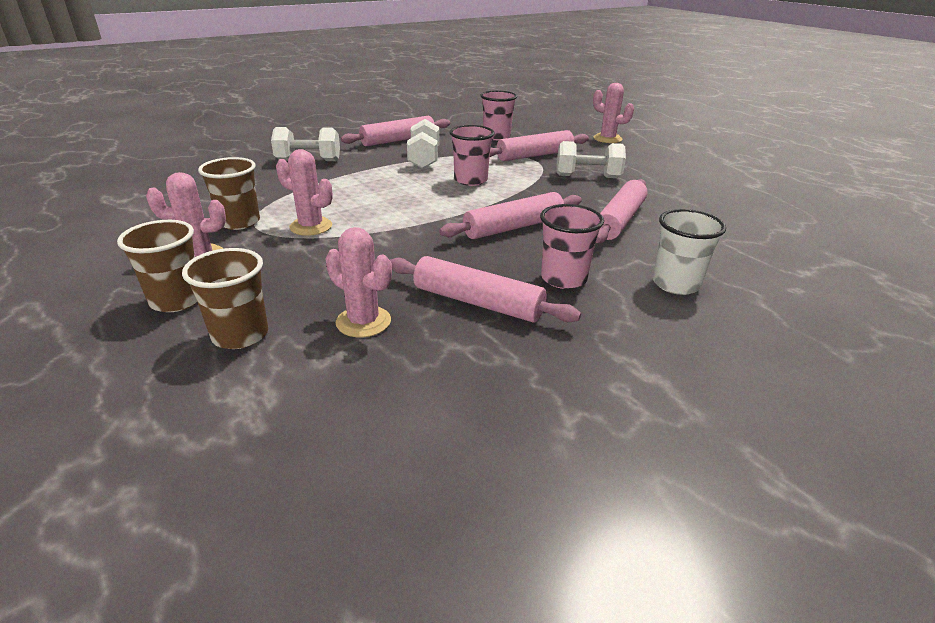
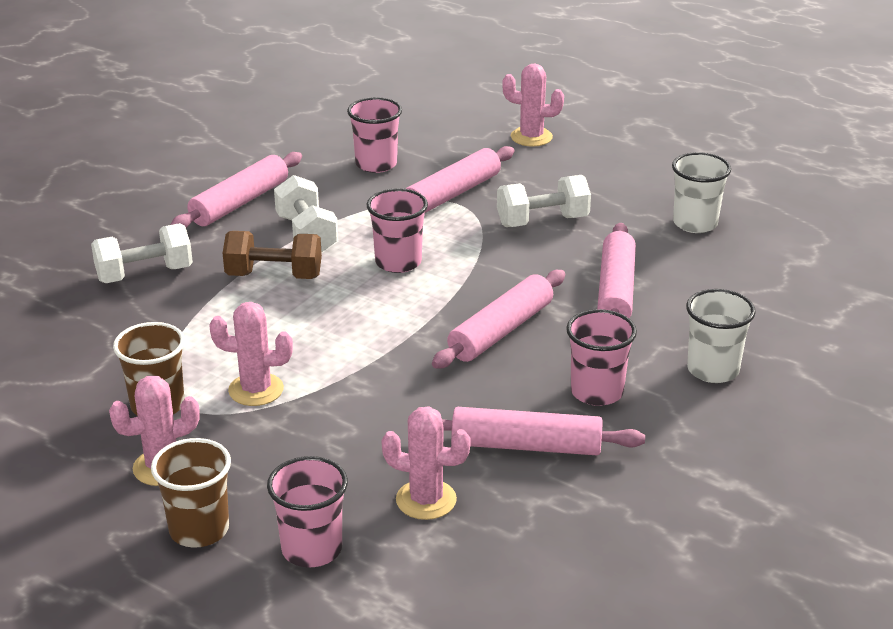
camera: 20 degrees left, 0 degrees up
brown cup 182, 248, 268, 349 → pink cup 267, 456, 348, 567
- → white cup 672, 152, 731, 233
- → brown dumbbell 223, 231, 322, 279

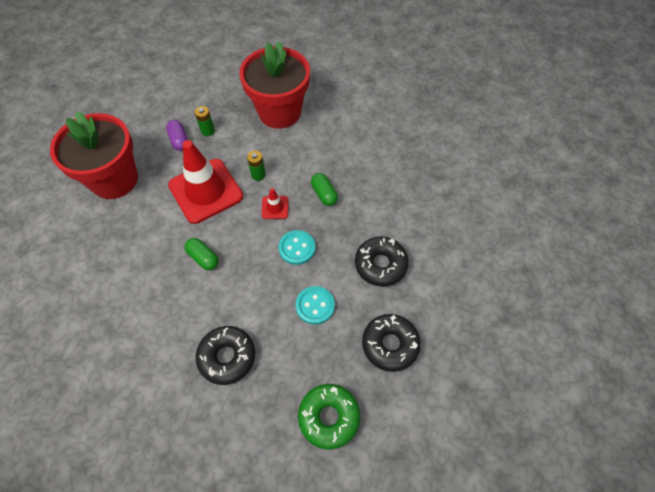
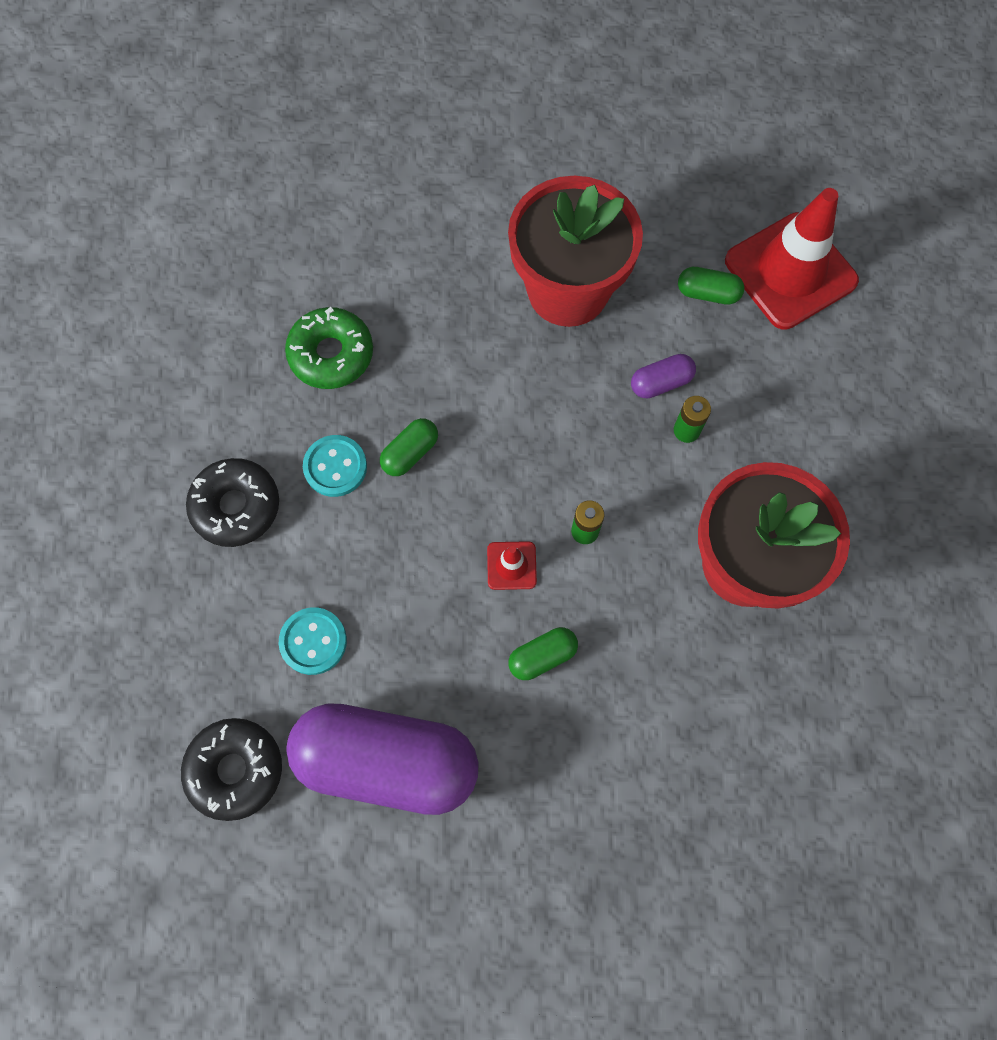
camera: 90 degrees right, 10 degrees up
red traffic cone 168, 140, 243, 224 → red traffic cone 725, 188, 859, 330, shifted
turquoise button 278, 230, 315, 265 → turquoise button 303, 435, 367, 497, shifted
black donut 355, 236, 409, 287 → purple capsule 286, 703, 479, 815
green donut 298, 384, 360, 450 → green donut 285, 307, 373, 389, shifted
- → green capsule 678, 267, 745, 305

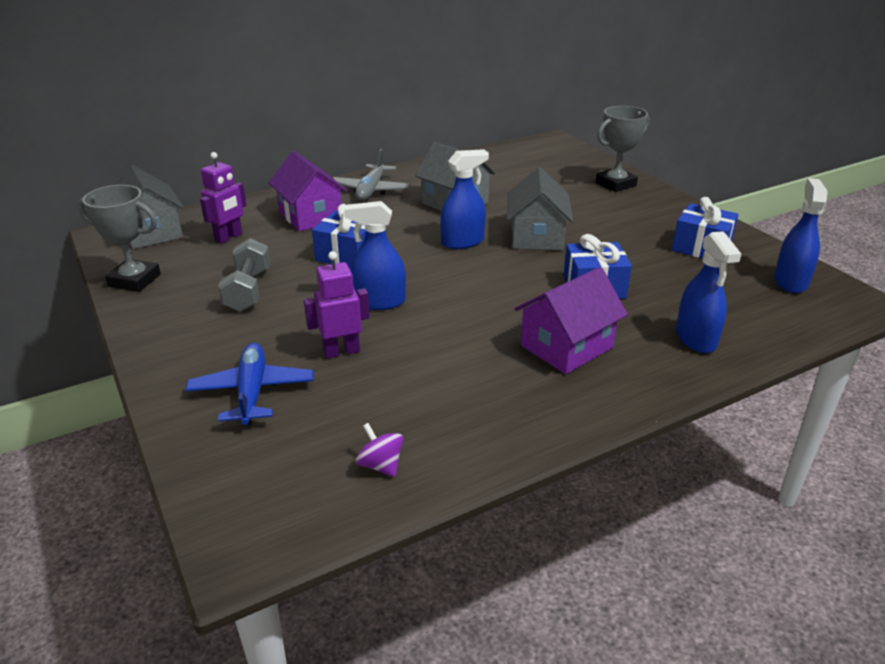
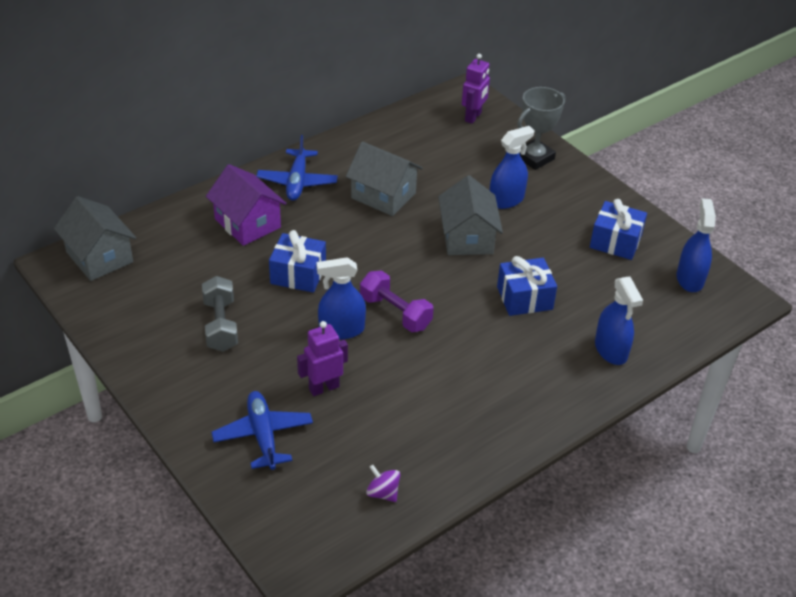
camera: 10 degrees left, 10 degrees up
grey plane 333, 149, 411, 201 → blue plane 256, 135, 338, 201
blue spray bottle 440, 149, 489, 249 → blue spray bottle 489, 126, 535, 209, shifted
purple robot 200, 152, 247, 244 → purple robot 462, 53, 490, 124, shifted
grey trophy 78, 185, 161, 292 → -
purple house 514, 267, 628, 374 → -
- → purple dumbbell 360, 270, 434, 332

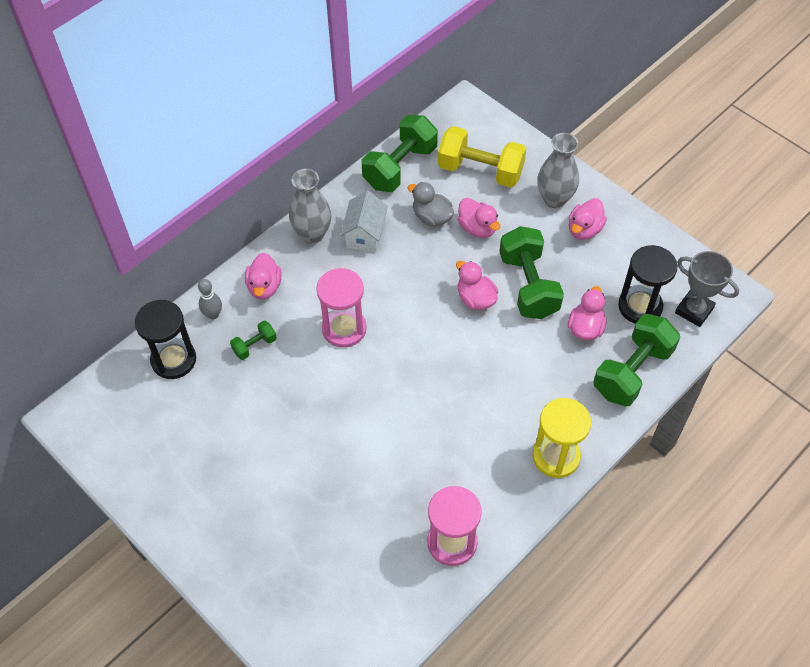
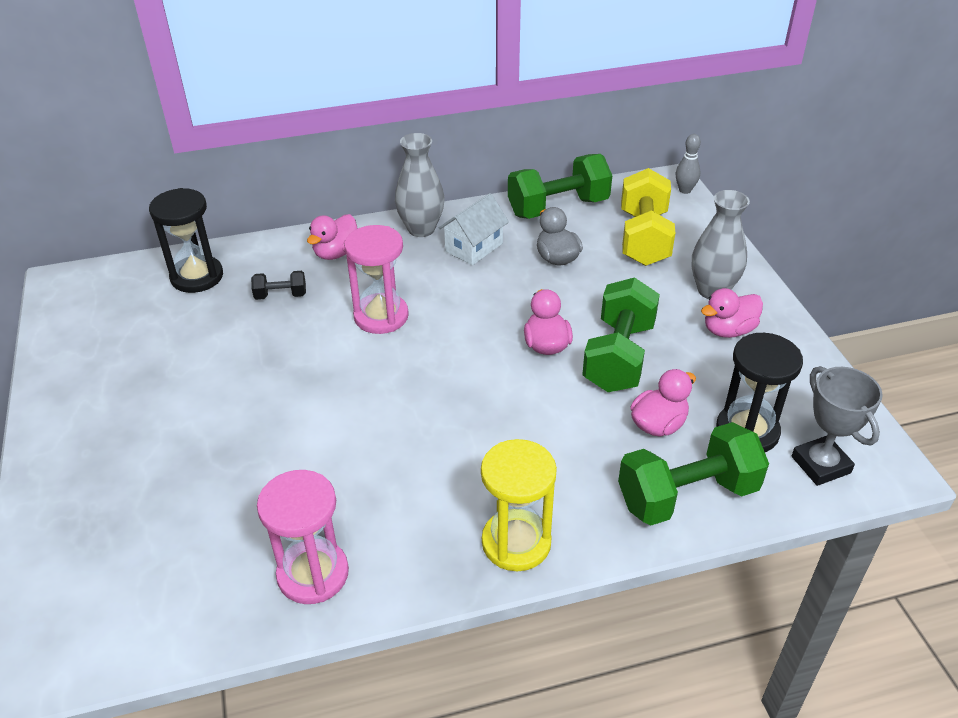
camera: 30 degrees right, 15 degrees down
yellow dumbbell 438, 126, 526, 188 → yellow dumbbell 621, 168, 675, 266, 45 degrees clockwise
pink duck 457, 198, 500, 238 → -
grey bowling pin 198, 279, 222, 320 → grey bowling pin 676, 134, 701, 194, shifted
green dumbbell 230, 321, 277, 360 → black dumbbell 251, 271, 306, 300

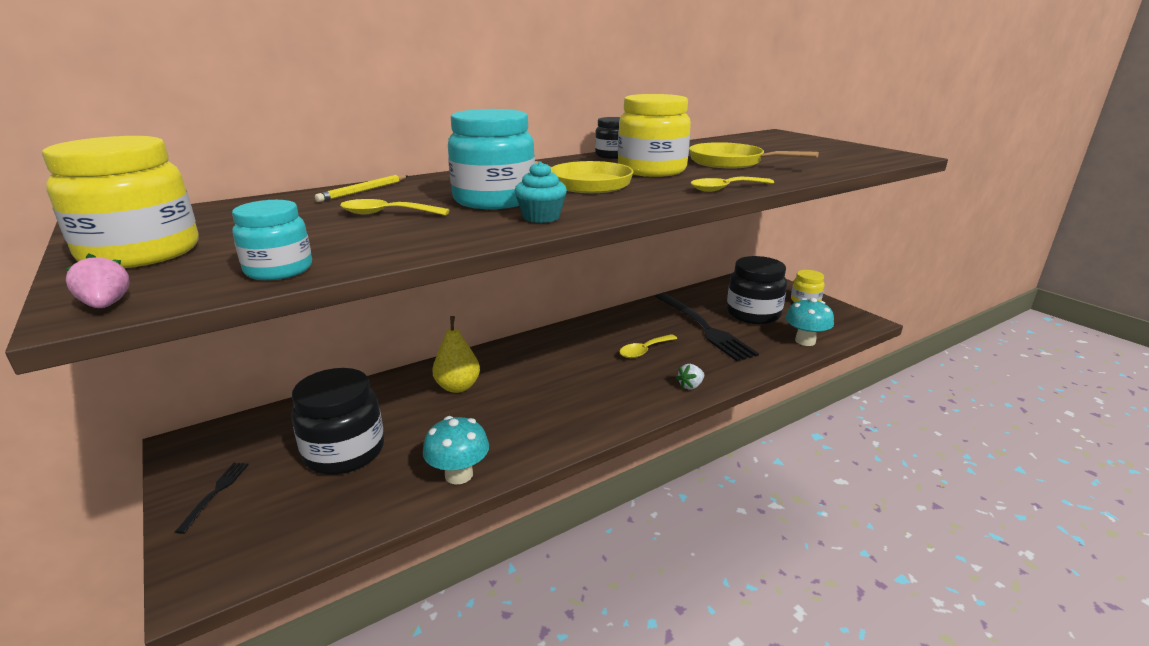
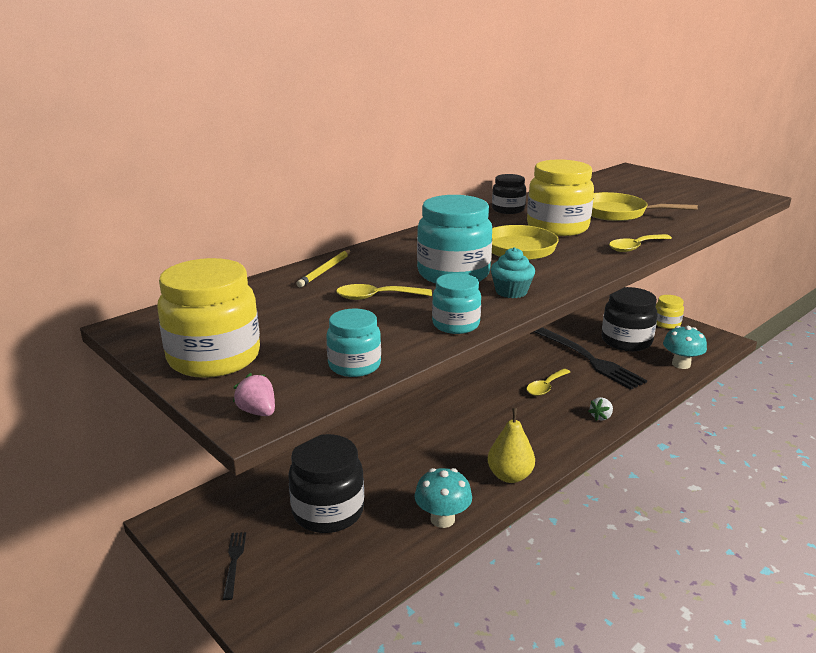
camera: 10 degrees left, 0 degrees up
yellow pear 432, 316, 480, 393 → yellow pear 488, 408, 535, 483, shifted
- → turquoise jar 432, 273, 481, 334

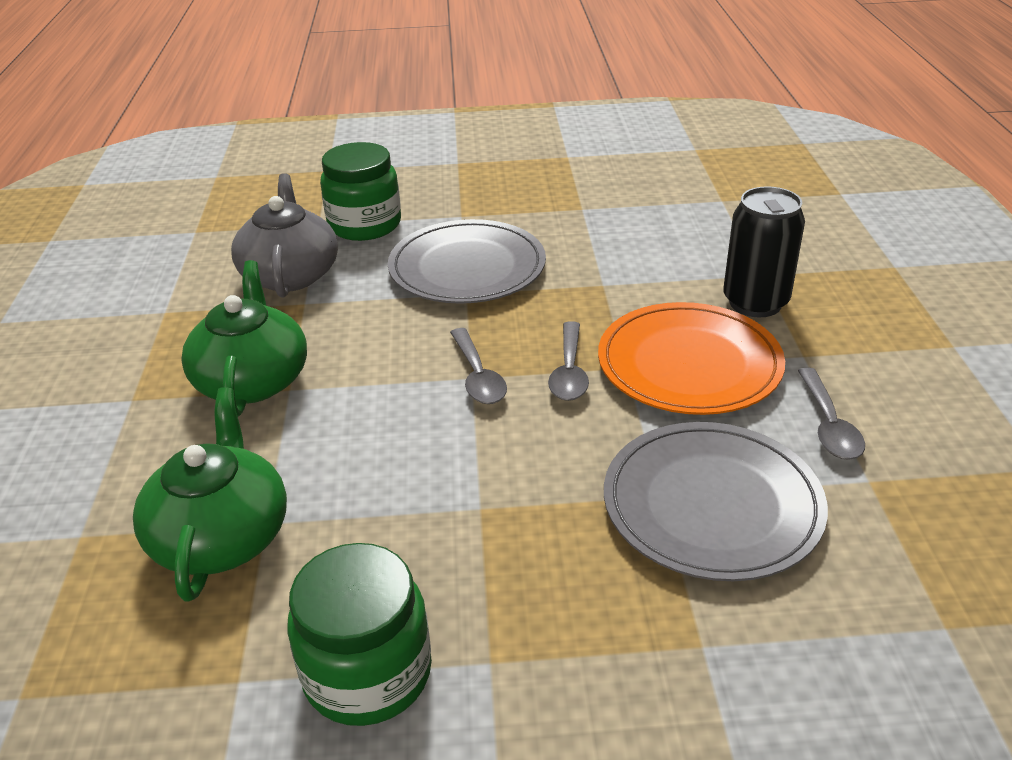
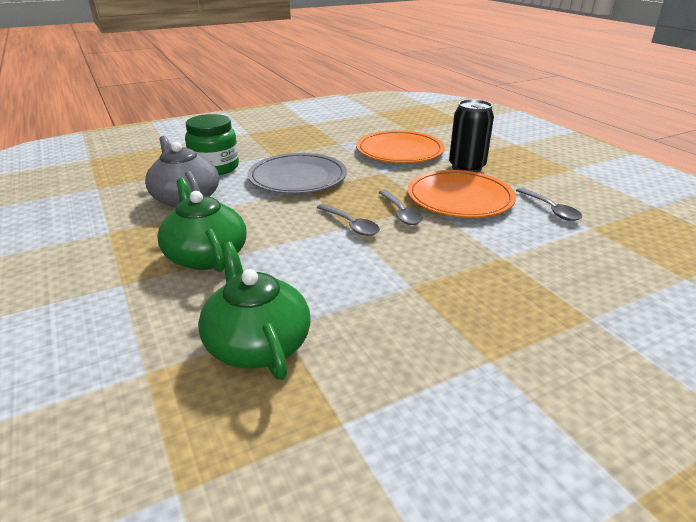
camera: 25 degrees left, 5 degrees down
grey plate 604, 422, 828, 581 → -
green jar 287, 543, 432, 726 → -
- → orange plate 356, 130, 445, 163

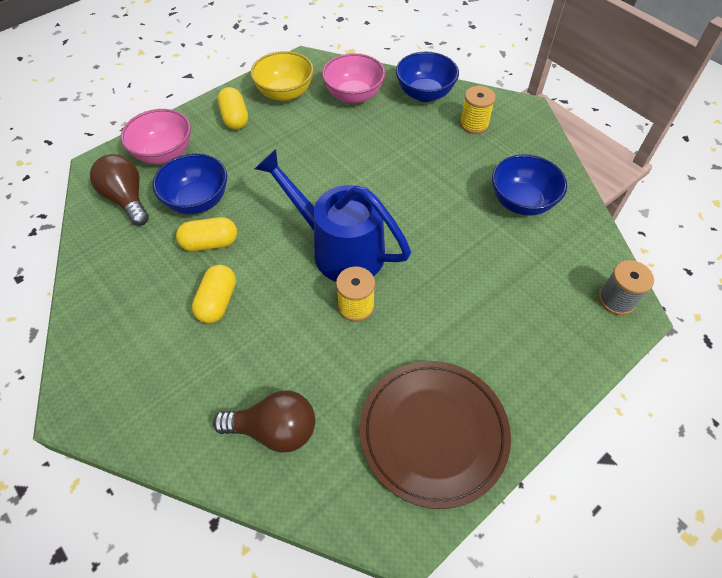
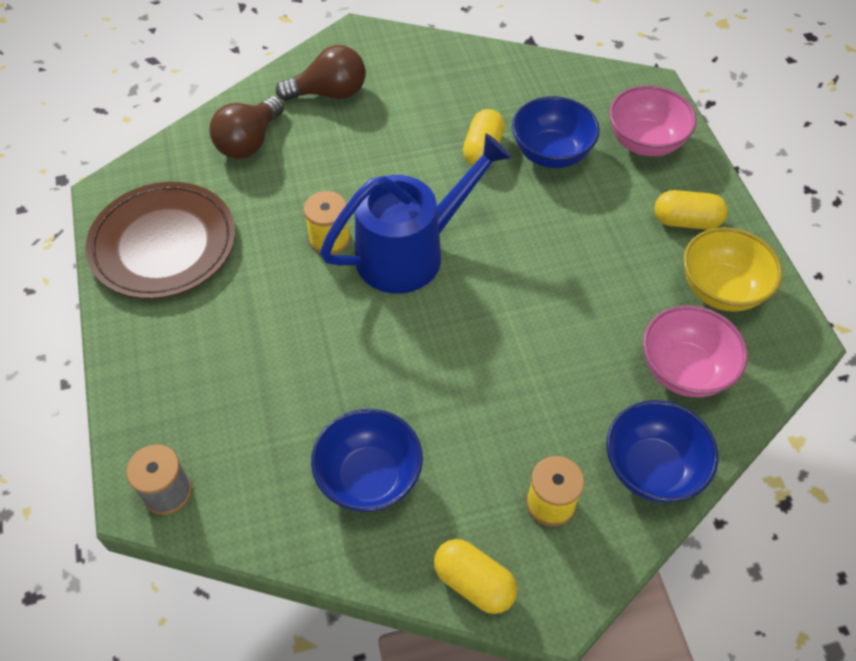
camera: 115 degrees right, 0 degrees up
brown light bulb 90, 154, 149, 226 → brown light bulb 276, 45, 366, 101, shifted
yellow capsule 192, 265, 236, 323 → yellow capsule 434, 539, 517, 614, shifted

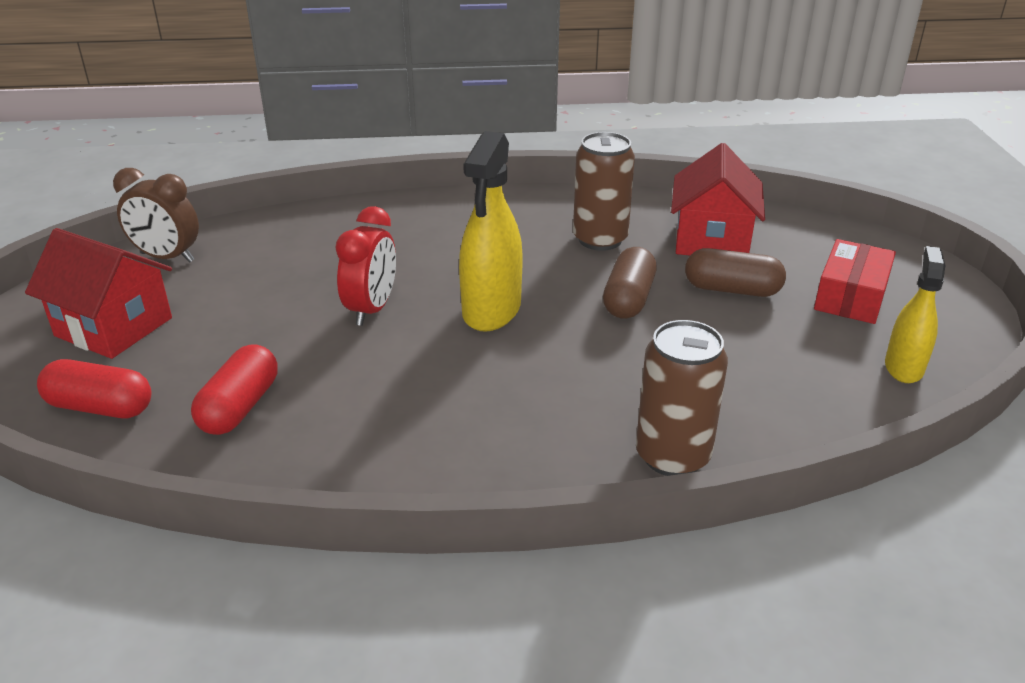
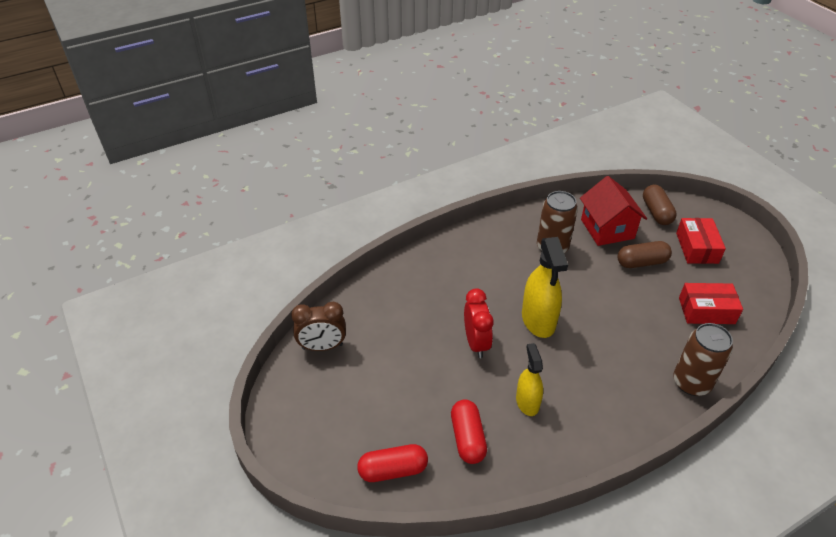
camera: 25 degrees left, 10 degrees up
red house 25, 228, 172, 359 → -
yellow spray bottle 885, 246, 946, 383 → yellow spray bottle 516, 343, 543, 416, shifted
brown capsule 603, 247, 657, 319 → brown capsule 643, 185, 677, 225, shifted
- → red box 679, 283, 743, 324

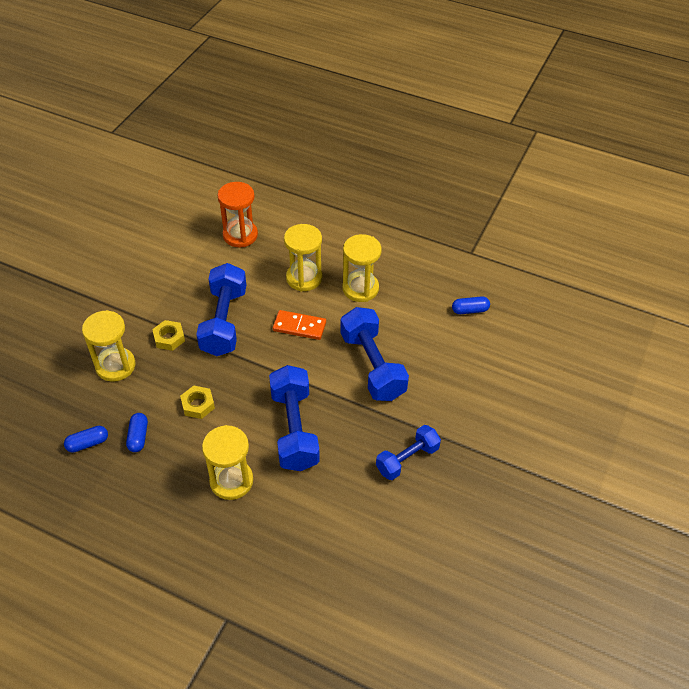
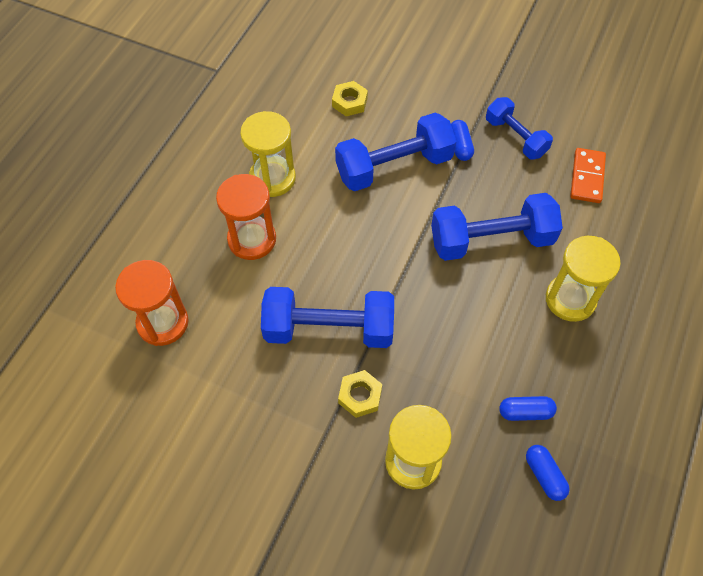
camera: 90 degrees left, 10 degrees up
yellow hourglass 284, 224, 322, 292 → orange hourglass 216, 174, 276, 260
blue capsule 452, 296, 490, 314 → blue capsule 451, 120, 474, 161, shifted
orange domino 273, 310, 326, 340 → orange domino 570, 148, 606, 203, shifted
yellow nut 180, 385, 215, 419 → yellow nut 332, 81, 368, 116, shifted

